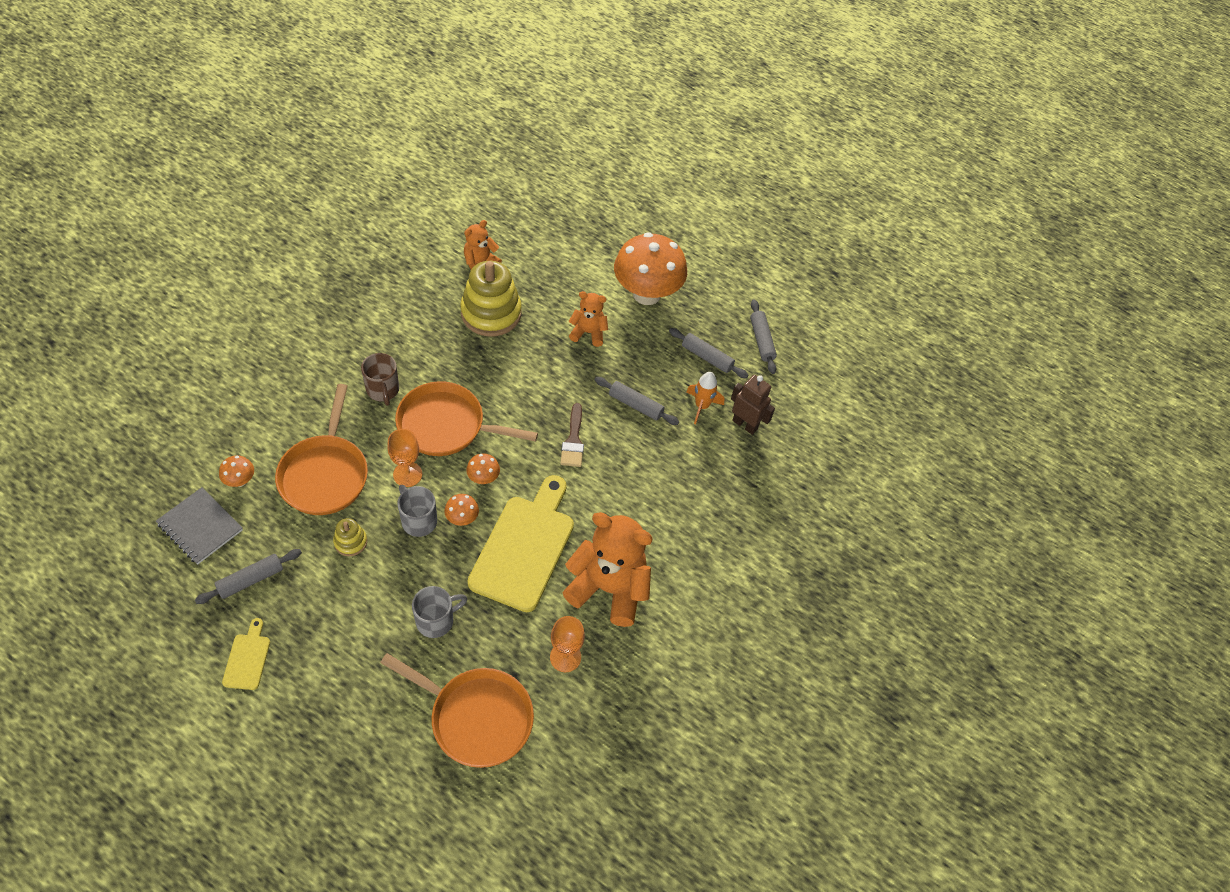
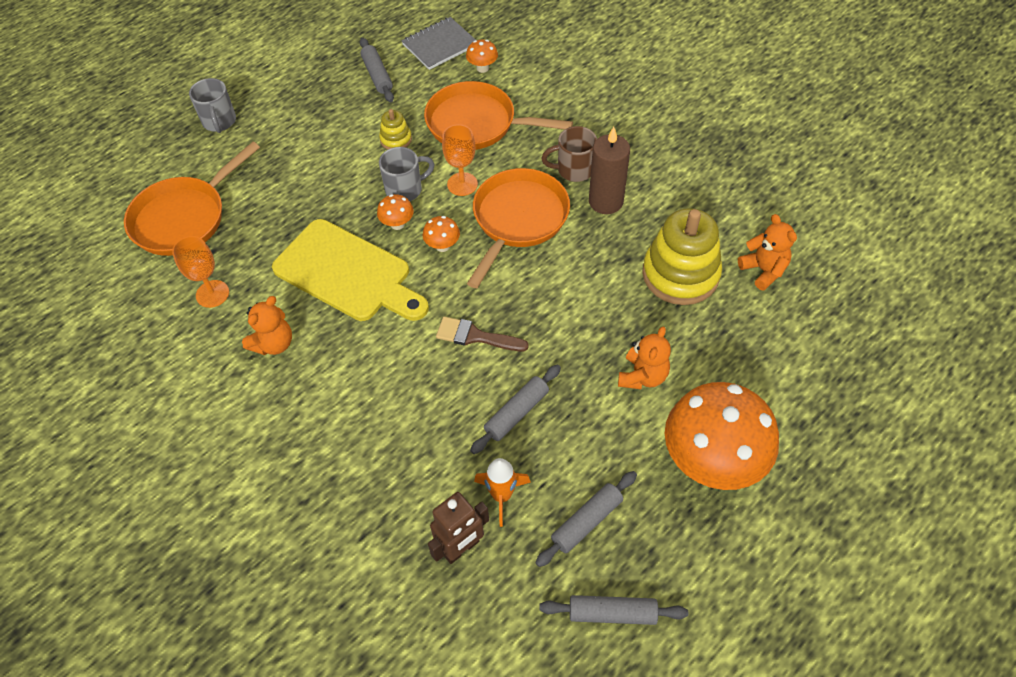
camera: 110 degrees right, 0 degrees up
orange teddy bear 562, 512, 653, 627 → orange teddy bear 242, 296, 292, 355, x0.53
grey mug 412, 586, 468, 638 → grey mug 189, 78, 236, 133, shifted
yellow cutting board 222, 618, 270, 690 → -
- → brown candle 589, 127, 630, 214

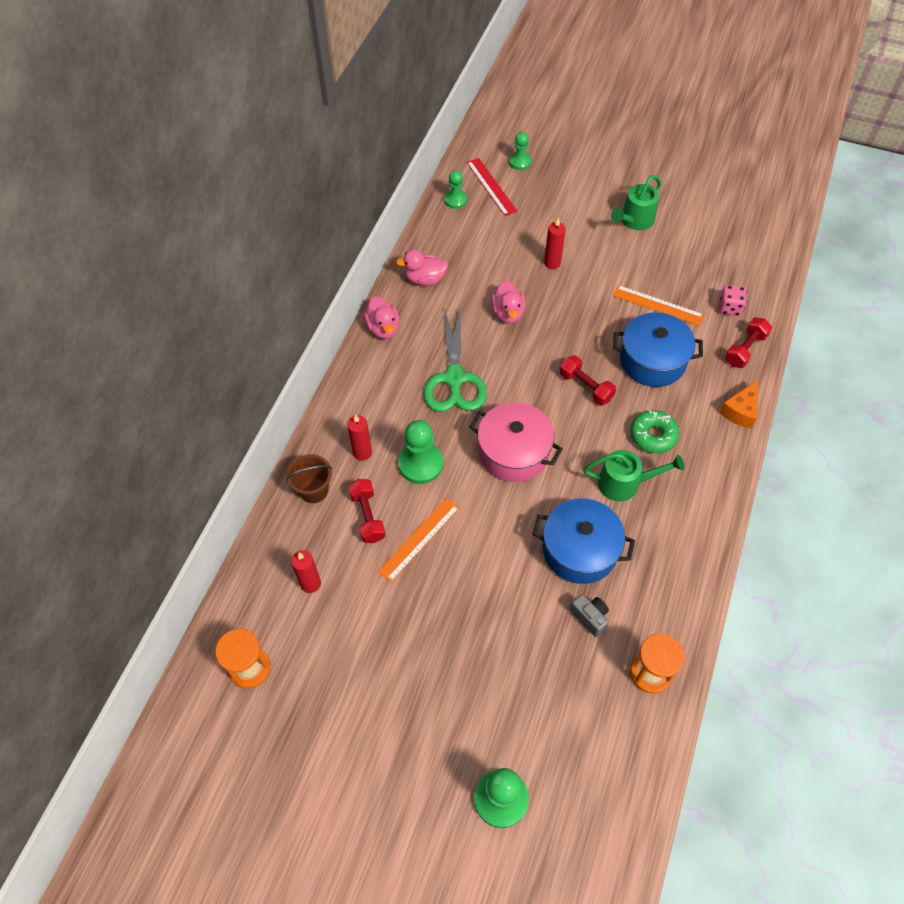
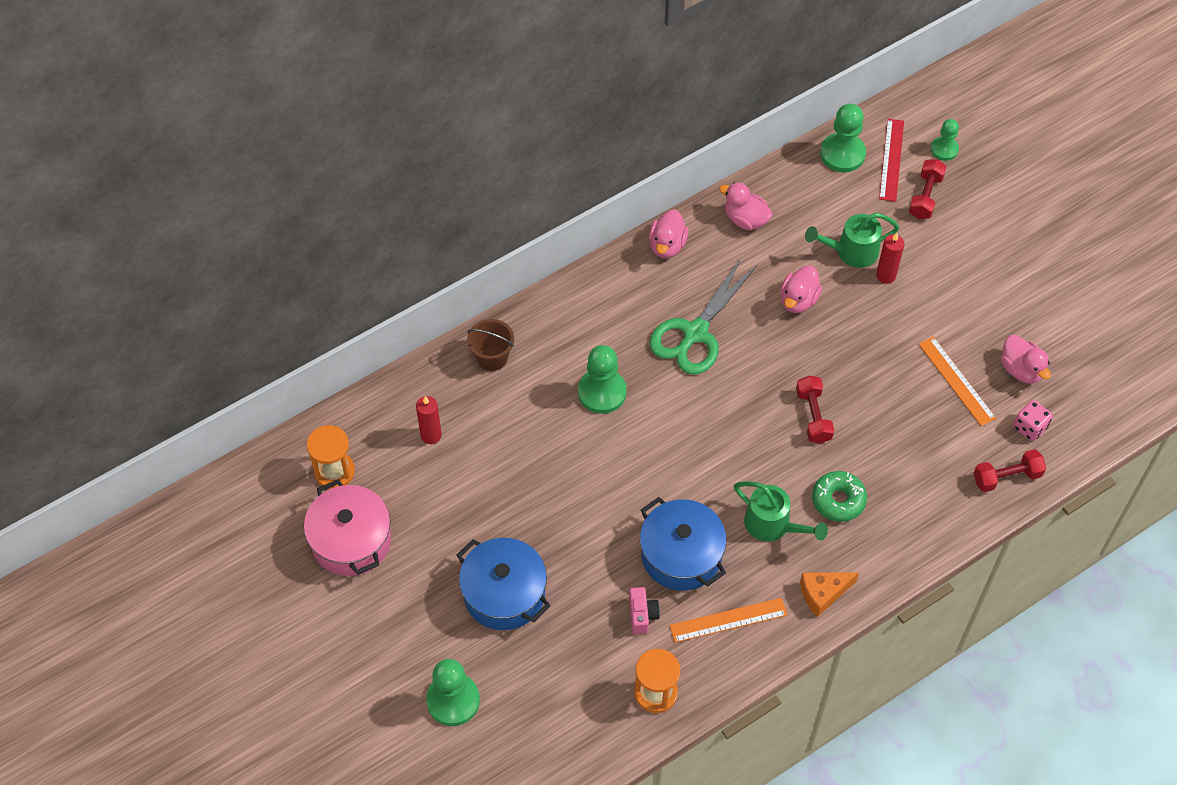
camera: 35 degrees right, 0 degrees up
green pawn 445, 170, 467, 209 → green pawn 820, 104, 866, 172, x1.63
green watering can 611, 175, 661, 230 → green watering can 805, 213, 900, 268, shifted
blue pot 613, 312, 703, 387 → blue pot 457, 538, 551, 630, shifted
orange cheese 719, 379, 759, 429 → orange cheese 800, 572, 859, 617, shifted
pink pot 469, 402, 563, 482 → pink pot 304, 479, 391, 576, shifted
red candle 347, 414, 372, 461 → -
red dumbbell 348, 479, 386, 543 → red dumbbell 909, 159, 947, 219, shifted
orange ruler 378, 498, 460, 582 → orange ruler 669, 598, 787, 643, shifted
grey camera 570, 594, 609, 637 → pink camera 629, 587, 660, 634
- → pink duck 1001, 335, 1051, 384

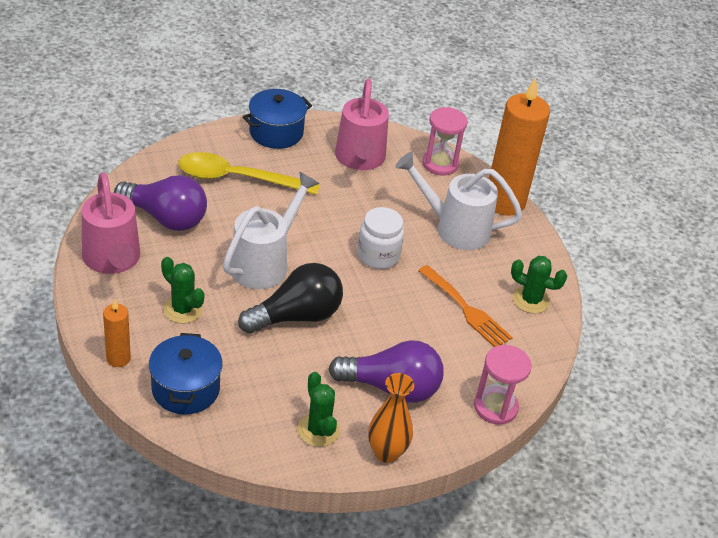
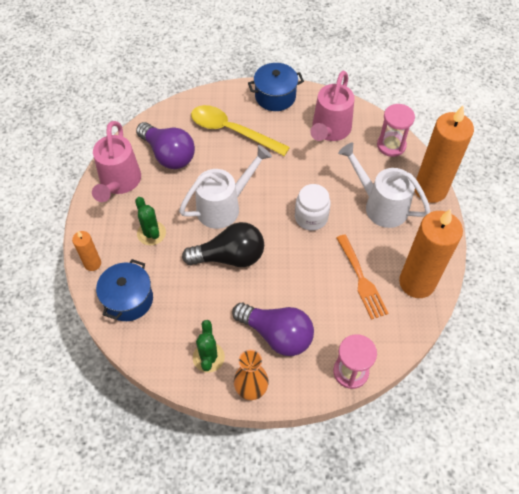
camera: 25 degrees right, 15 degrees up
green cactus 511, 256, 567, 314 → orange candle 399, 209, 463, 298

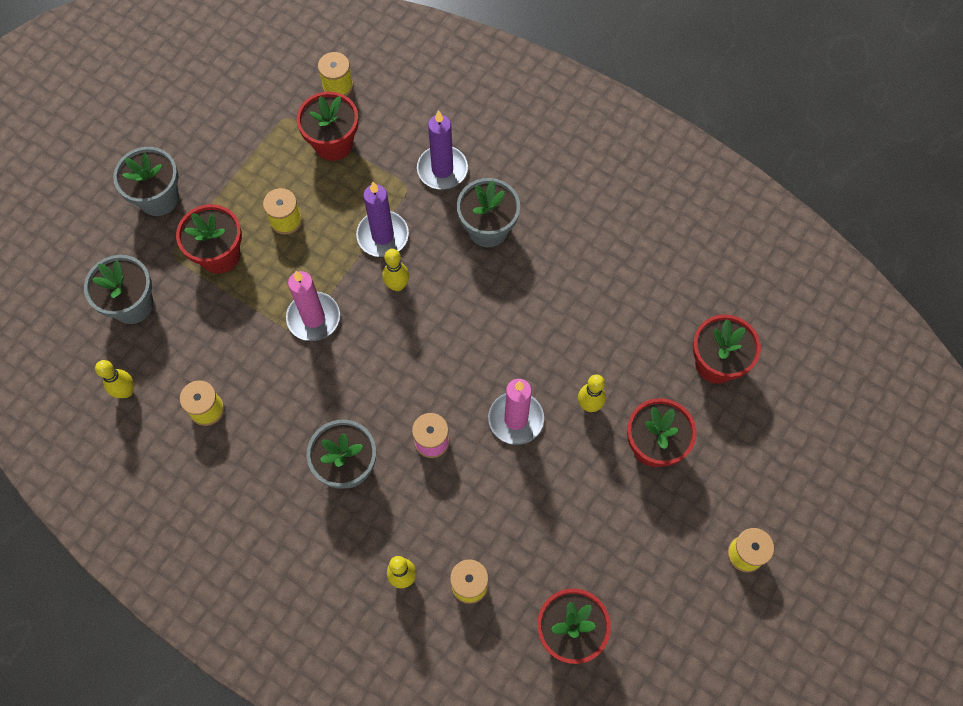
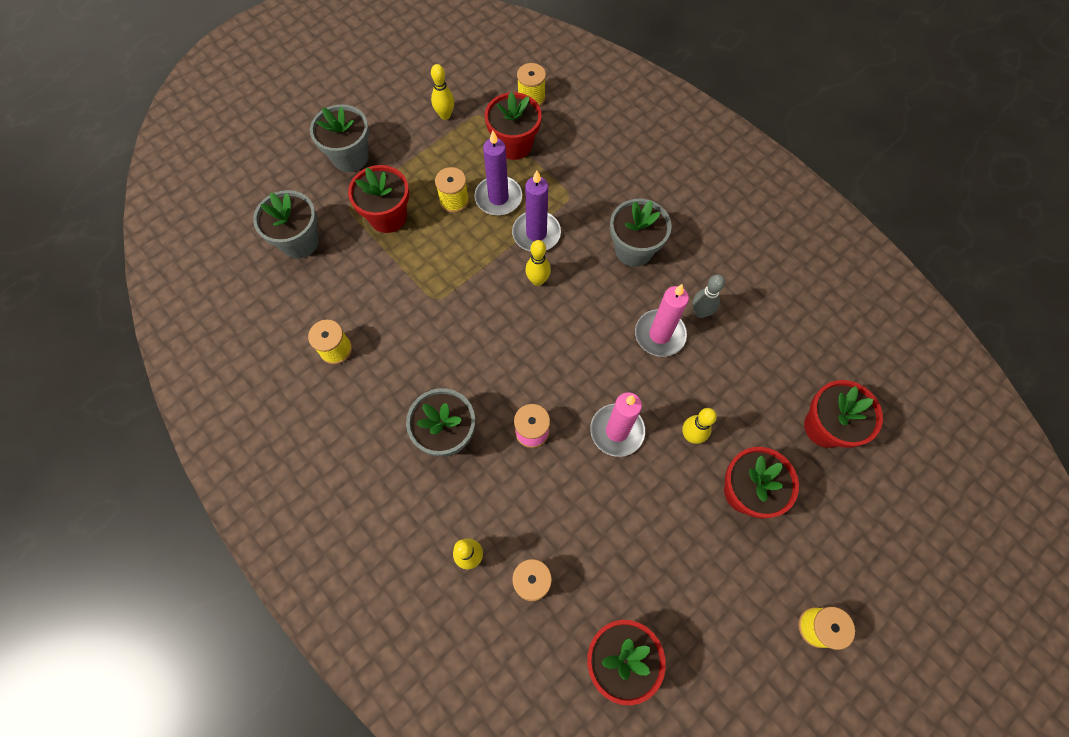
camera: 15 degrees right, 0 degrees up
purple candle 417, 110, 468, 190 → purple candle 474, 131, 522, 215, shifted
pink candle 286, 271, 340, 341 → pink candle 635, 284, 689, 357, shifted
yellow bowling pin 95, 360, 134, 398 → yellow bowling pin 431, 64, 454, 120, shifted
- → grey bowling pin 693, 274, 725, 318

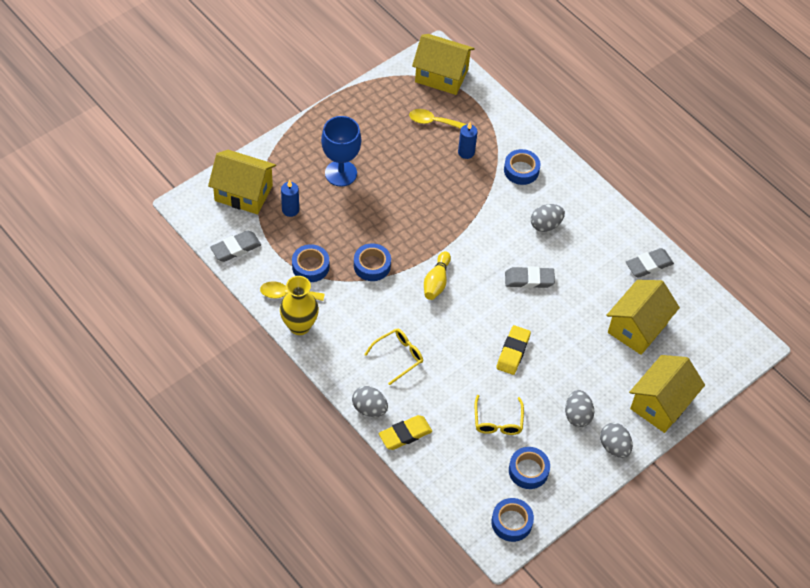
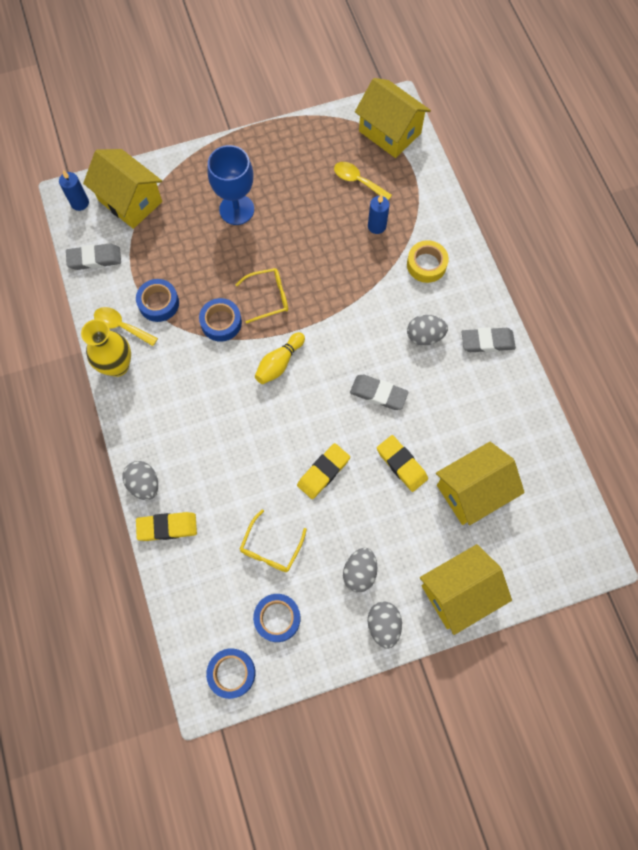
camera: 25 degrees right, 15 degrees up
blue tape 504, 149, 541, 185 → yellow tape 407, 240, 449, 283
blue candle 281, 180, 299, 217 → blue candle 59, 170, 89, 211, shifted
grey eraser 626, 248, 674, 278 → grey eraser 462, 327, 516, 352, shifted
yellow glasses 364, 329, 423, 385 → yellow glasses 235, 268, 288, 324, shifted
- → yellow eraser 377, 435, 428, 492

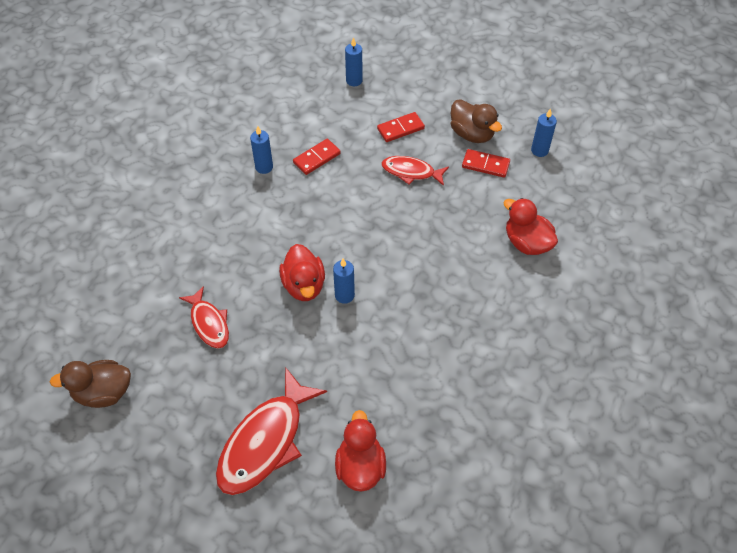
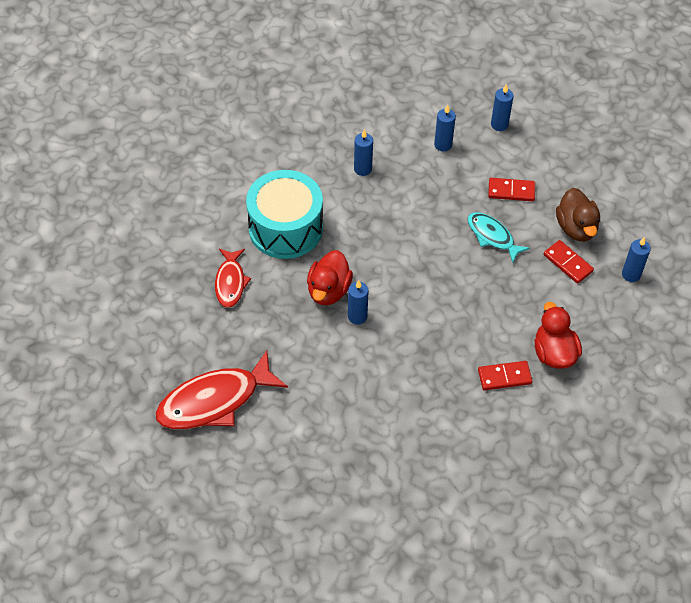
camera: 30 degrees right, 0 degrees up
red domino 293, 139, 341, 175 → red domino 478, 361, 532, 390, shifted
red fish 381, 156, 449, 186 → turquoise fish 468, 212, 530, 263
brown duck 50, 360, 131, 408 → -
red duck 335, 410, 386, 492 → -
- → blue candle 434, 105, 456, 152
- → turquoise drum 246, 170, 323, 259

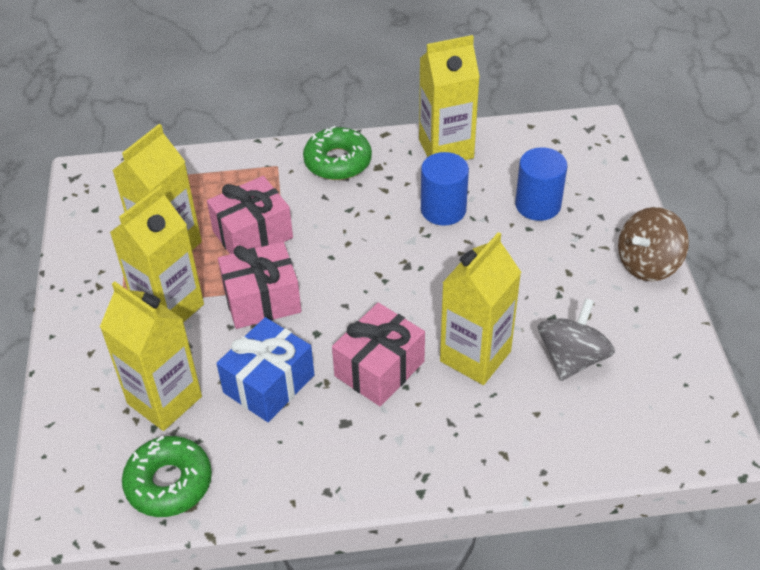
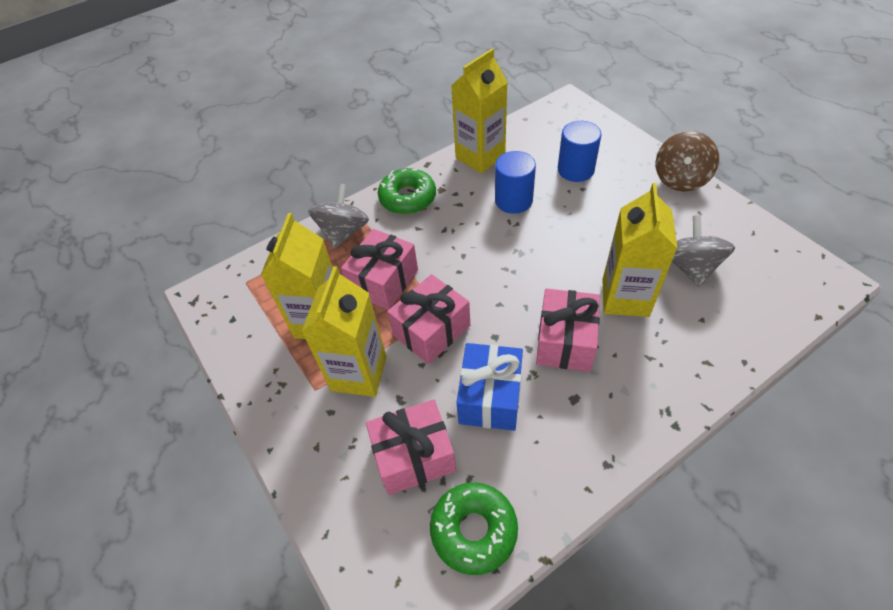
camera: 25 degrees left, 5 degrees up
yellow carton 100, 281, 202, 431 → pink gift 366, 399, 456, 495
- → grey spinning top 308, 184, 369, 249

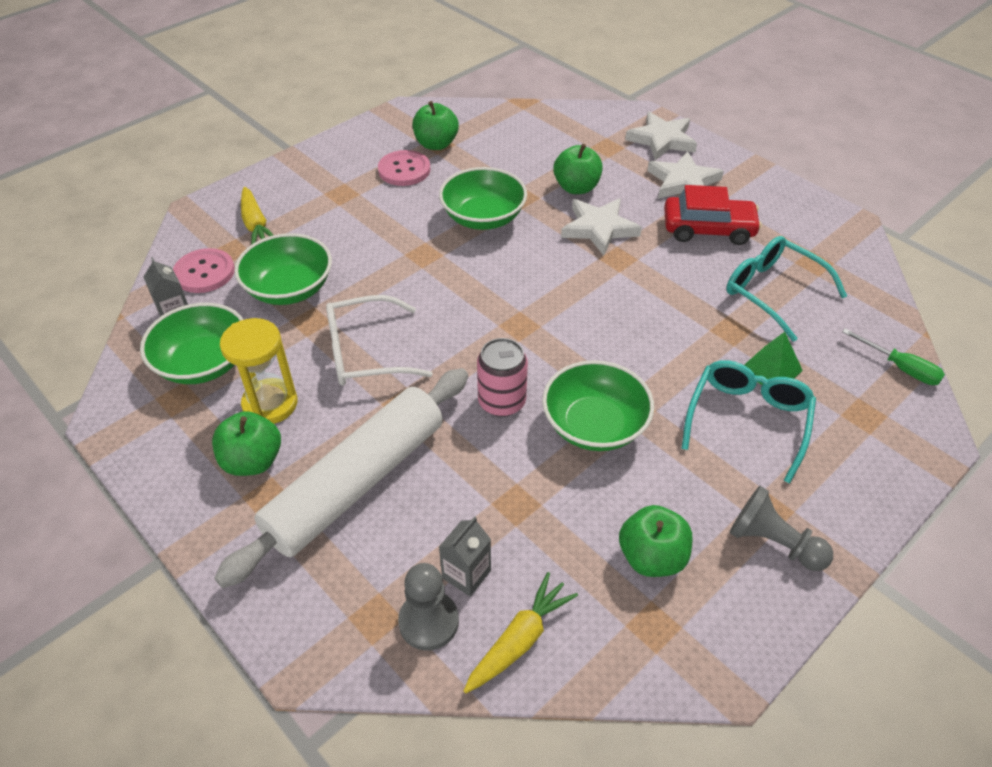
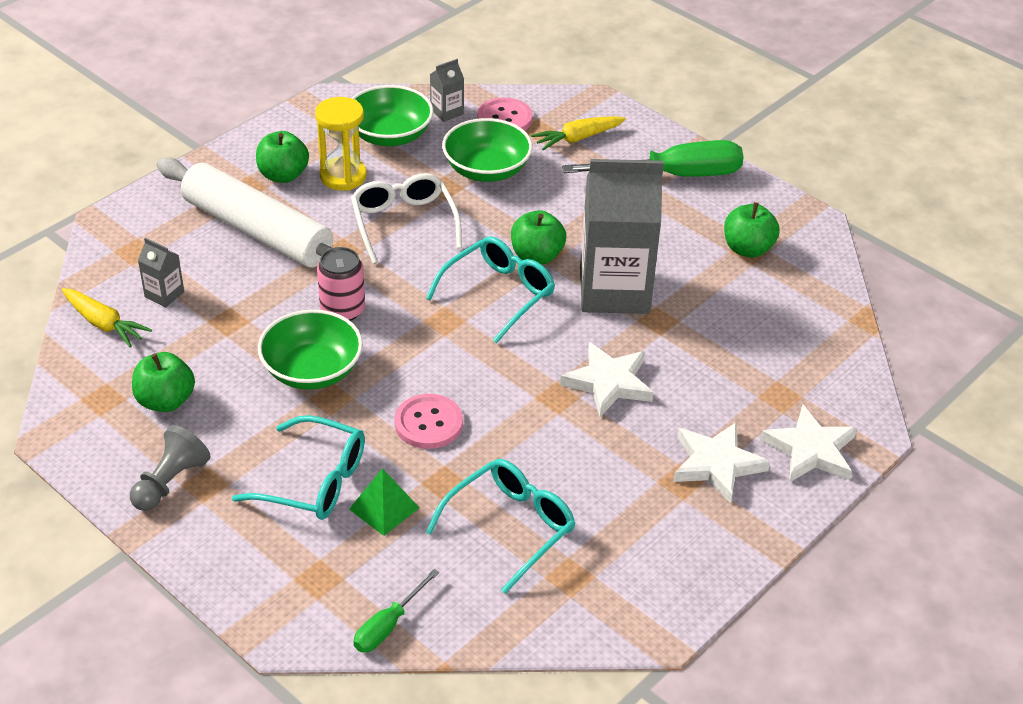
camera: 85 degrees right, 5 degrees down
green apple 553, 144, 603, 194 → green apple 511, 210, 566, 265, shifted
pink button 378, 150, 431, 186 → pink button 394, 394, 463, 449, shifted
green bowl 439, 167, 527, 230 → grey carton 580, 159, 664, 314
red car 664, 185, 762, 245 → -
grey pawn 398, 563, 459, 651 → -
- → green screwdriver 562, 140, 744, 177
- → turquoise glasses 426, 236, 555, 343

